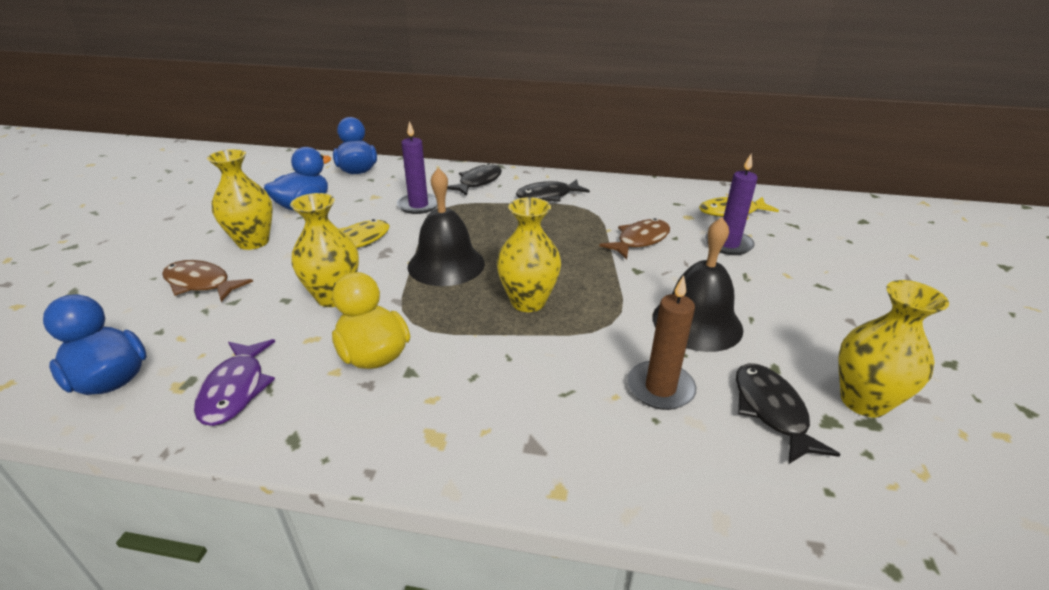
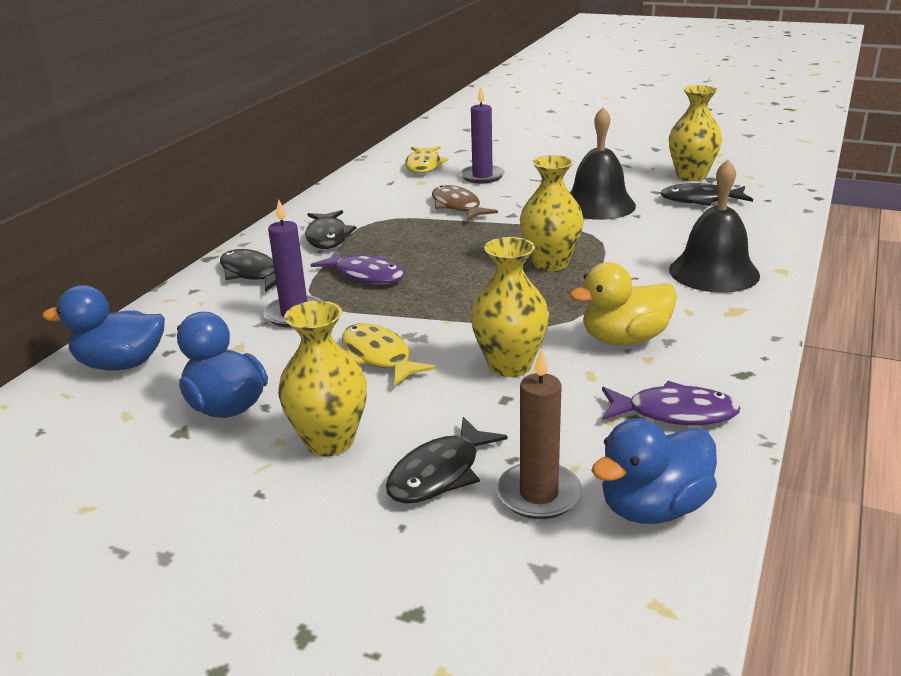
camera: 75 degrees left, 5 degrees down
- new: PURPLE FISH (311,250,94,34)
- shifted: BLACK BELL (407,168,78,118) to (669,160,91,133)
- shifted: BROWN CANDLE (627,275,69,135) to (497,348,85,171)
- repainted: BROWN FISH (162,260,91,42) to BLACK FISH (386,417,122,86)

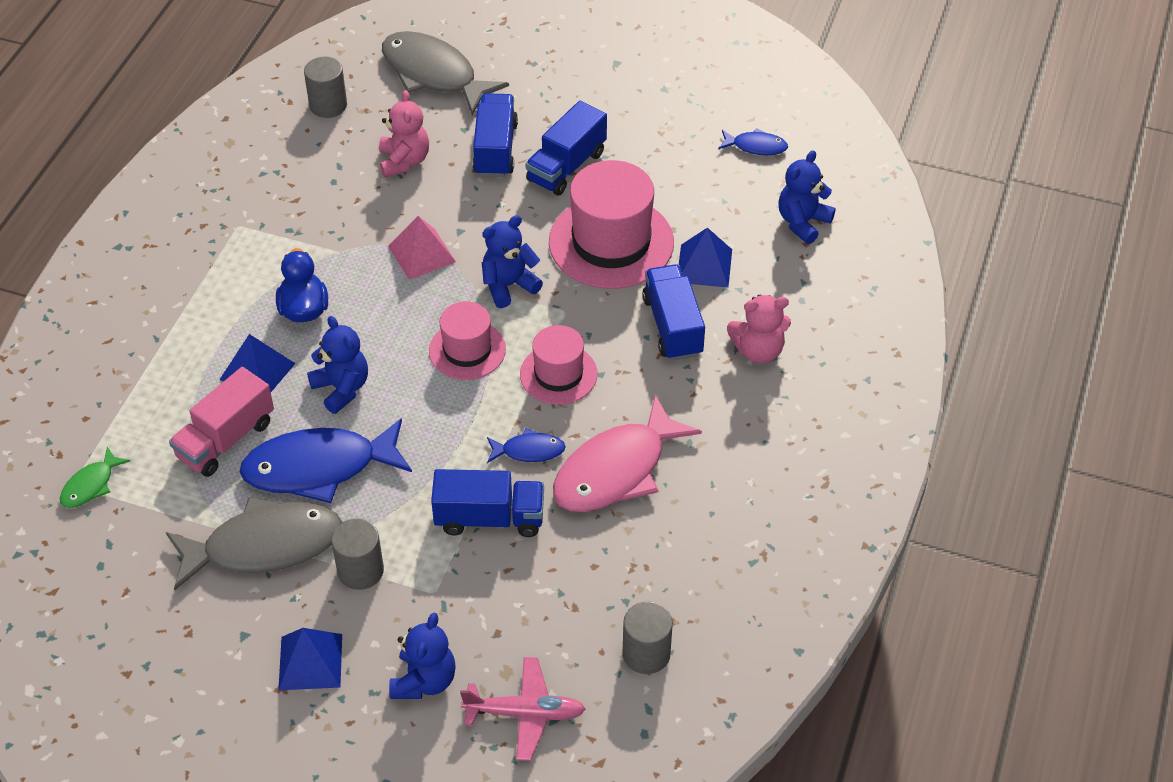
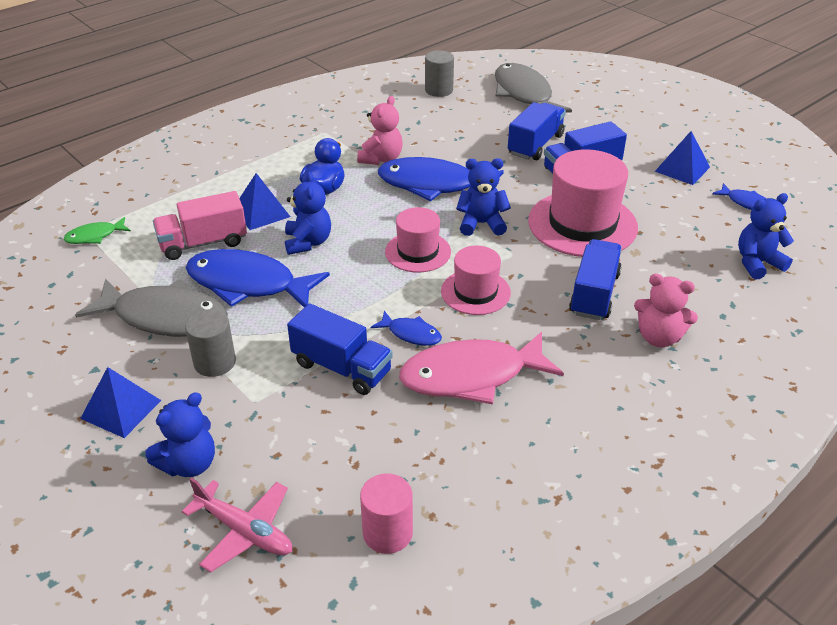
camera: 30 degrees right, 10 degrees down
- shifted: PINK TEDDY BEAR (379,90,50,87) to (357,96,46,69)
- shifted: BLUE PYRAMID (679,228,53,59) to (655,131,55,54)
- swapped: PINK PYRAMID (388,216,68,64) to BLUE FISH (378,157,126,44)
- repainted: GREY CYLINDER (623,601,50,73) to PINK CYLINDER (360,473,53,81)

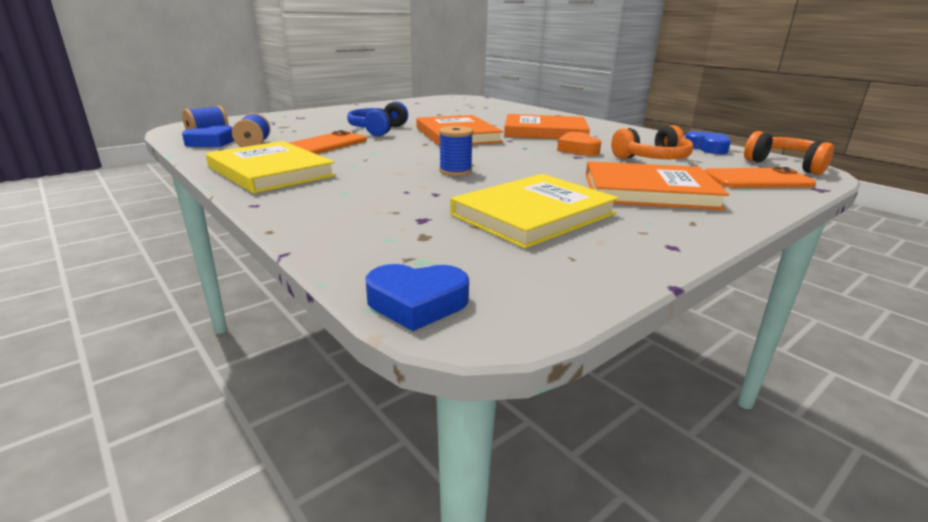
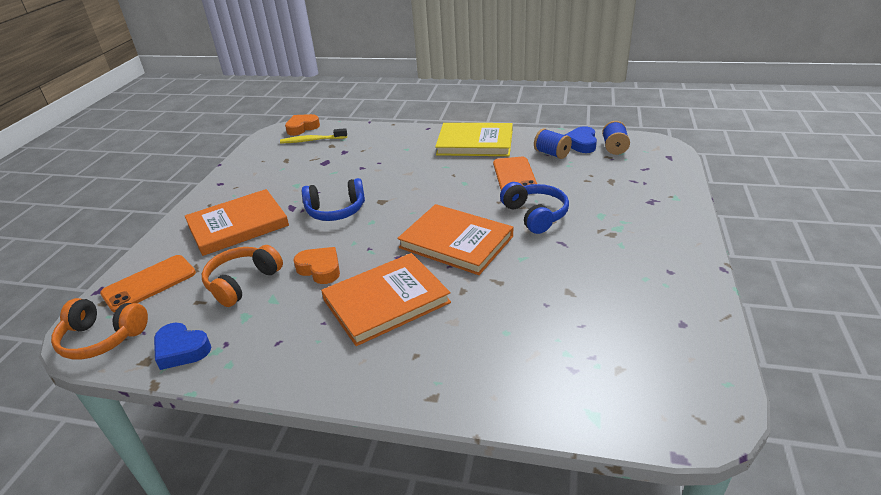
camera: 145 degrees right, 10 degrees up
- gone: BLUE SPOOL (439,126,34,50)
- gone: YELLOW BOOK (450,174,169,75)
- new: YELLOW TOOTHBRUSH (280,128,67,15)
- new: BLUE HEADPHONES (302,178,63,43)
- repainted: BLUE HEART (365,264,104,67) to ORANGE HEART (285,114,35,22)

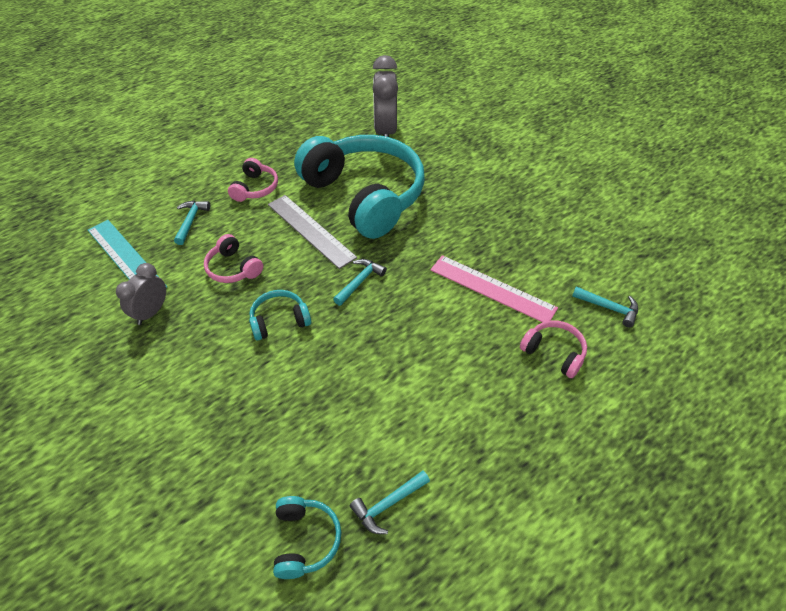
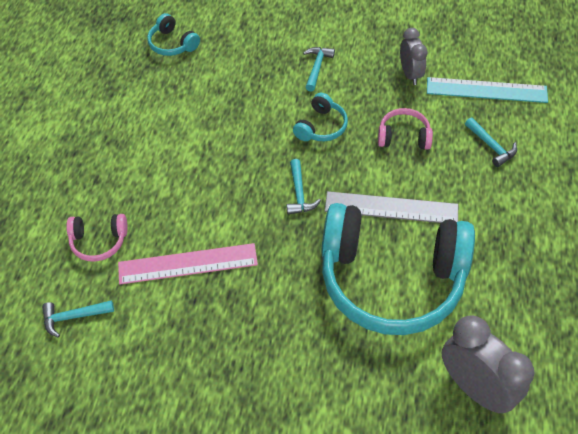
camera: 140 degrees right, 5 degrees up
- gone: PINK HEADPHONES (228,158,50,44)
- shifted: TURQUOISE HAMMER (350,471,80,63) to (303,47,32,44)

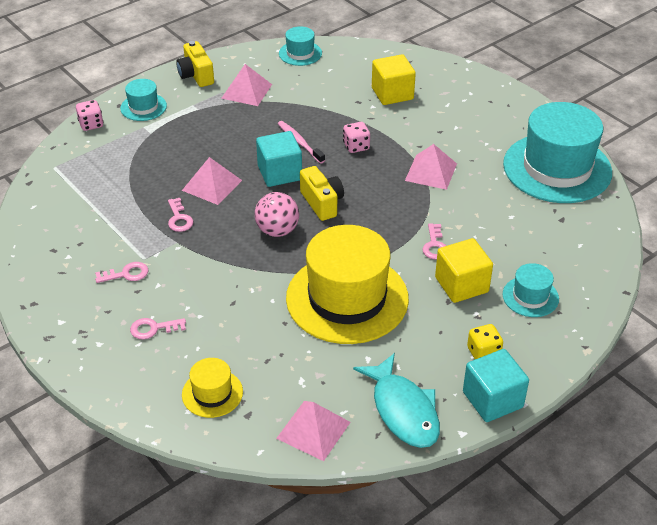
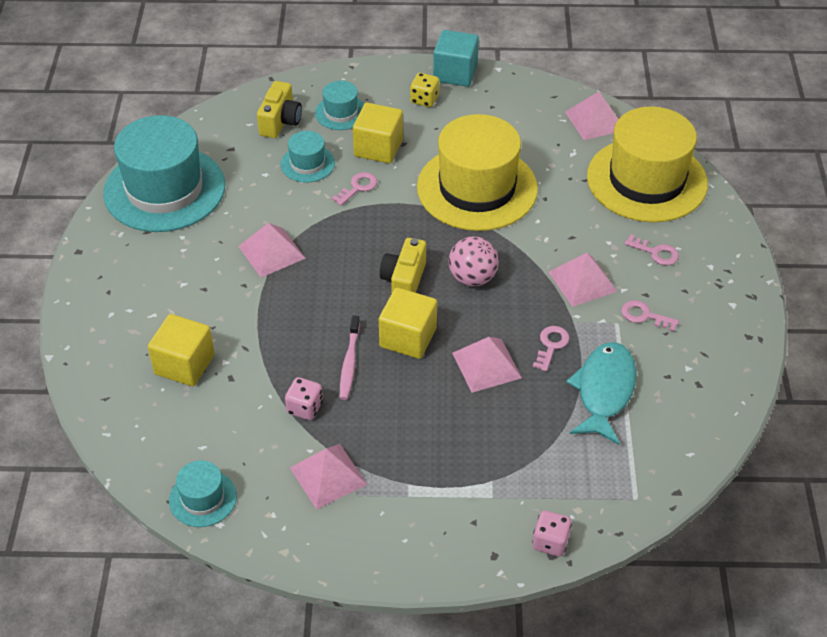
camera: 140 degrees left, 5 degrees up
- new: PINK PYRAMID (549,253,69,54)
- shifted: TURQUOISE HAT (120,79,47,42) to (281,131,54,52)
- shifted: YELLOW CAMERA (176,41,38,46) to (257,81,45,57)
- shifted: PINK DICE (343,122,27,31) to (285,377,38,43)
- shifted: TURQUOISE FISH (353,353,87,95) to (566,342,71,103)
- repainted: TURQUOISE CUBE (256,131,46,56) to YELLOW CUBE (379,288,58,71)
- scaled: YELLOW HAT (182,358,61,60) = (587,106,121,117) x2.18

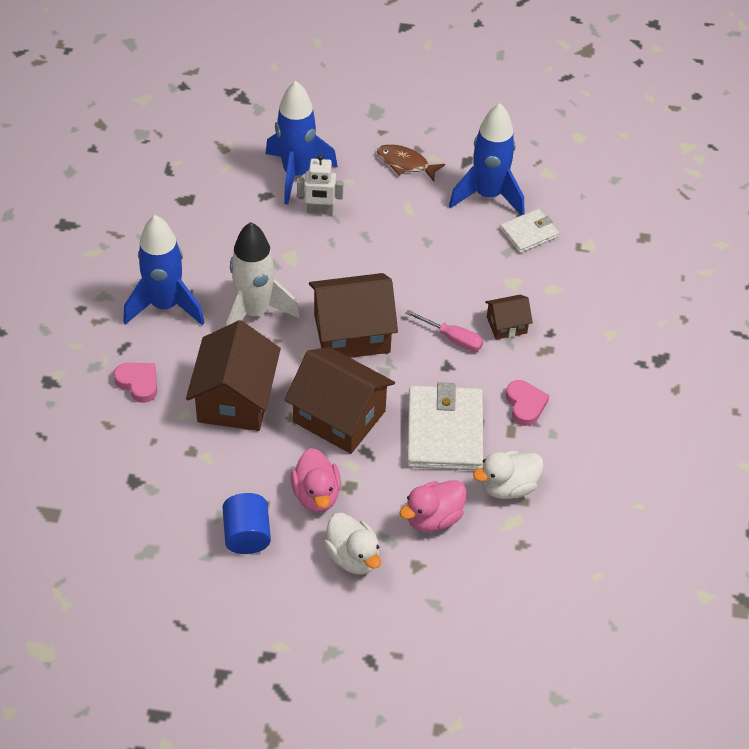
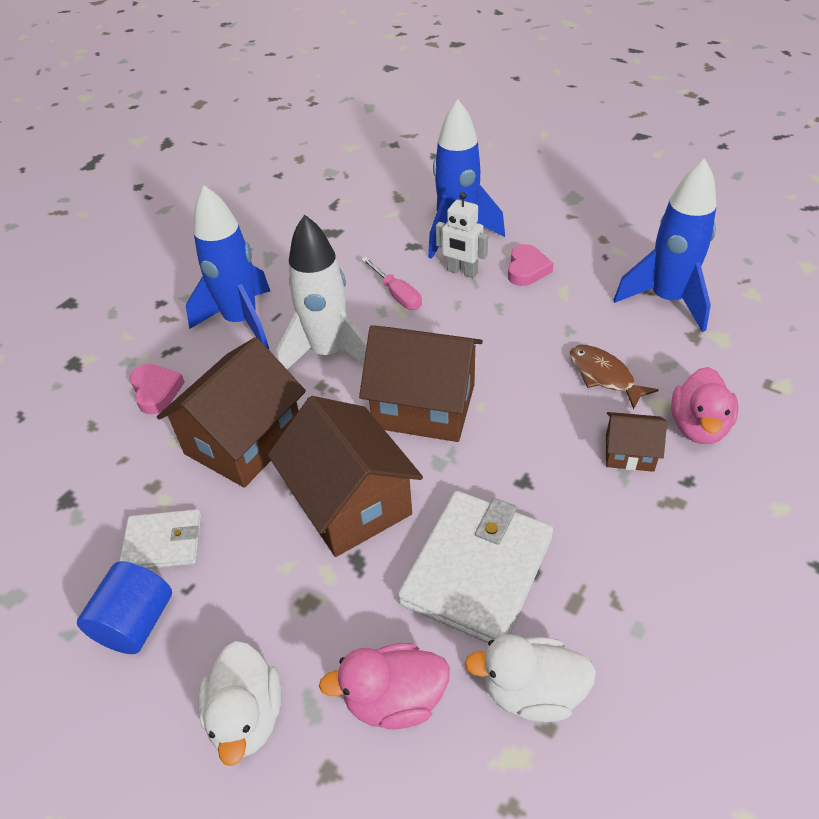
camera: 30 degrees right, 5 degrees down
- shifted: PINK DUCK (291,448,50,64) to (671,367,67,77)
- shifted: BROWN FISH (377,144,68,38) to (570,345,88,65)
- shifted: PINK SCREWDRIVER (405,310,78,41) to (361,257,61,53)
- shifted: WHITE WALLET (500,209,59,44) to (120,509,81,60)
- shifted: PINK HEART (506,380,43,46) to (508,244,46,42)

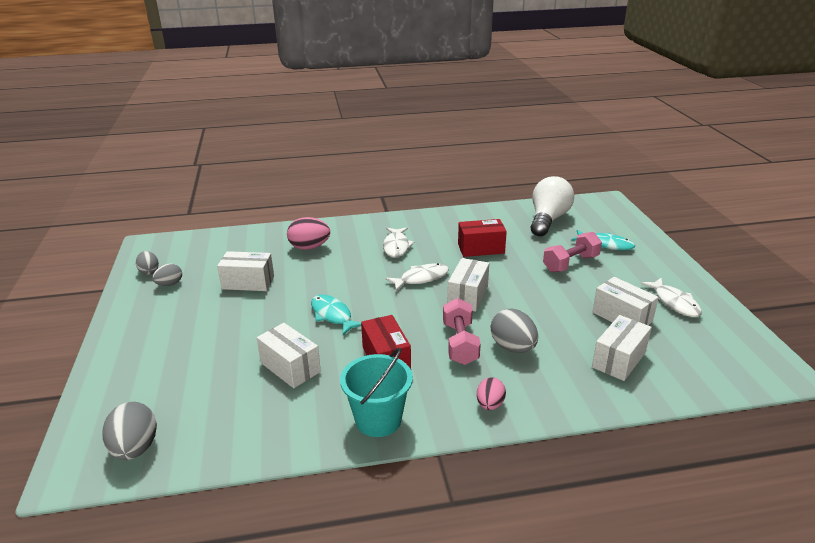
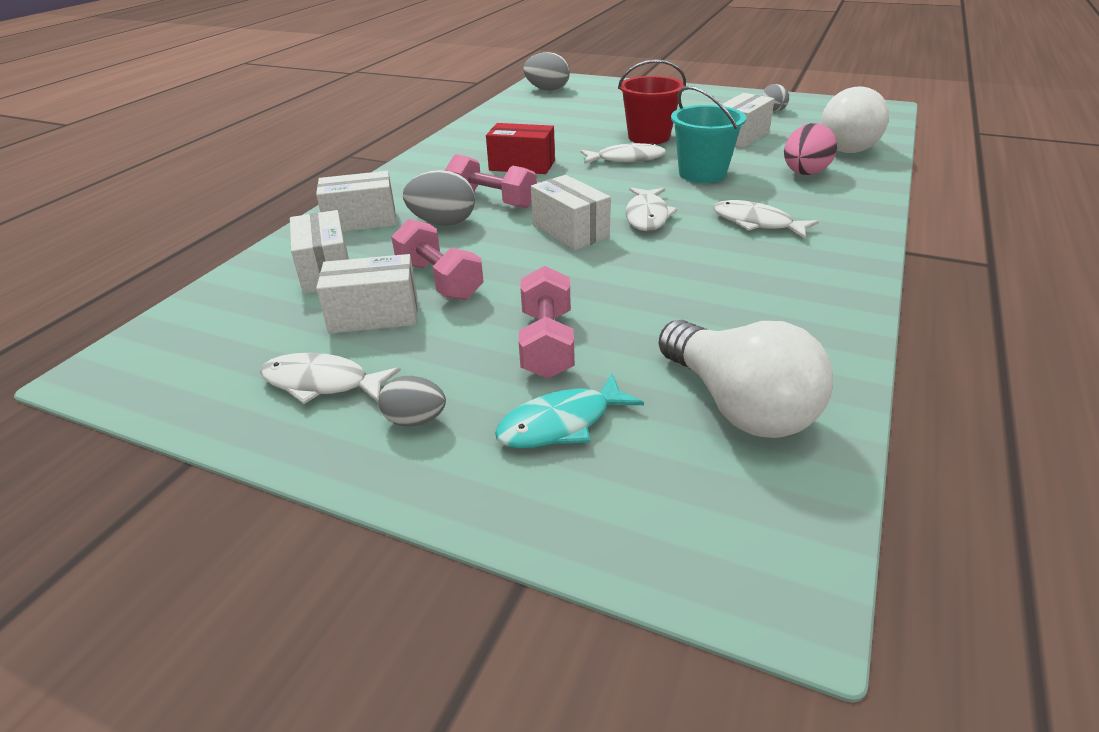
camera: 125 degrees right, 5 degrees up
- gone: RED BOX (458,219,49,38)
- gone: PINK EGG (477,377,29,33)
- new: PINK DUMBBELL (391,219,93,81)
- new: RED BUCKET (618,59,68,85)
- new: WHITE LIGHT BULB (821,86,68,67)
- shifted: GREY EGG (136,251,23,24) to (379,376,67,50)
- shifted: WHITE BOX (257,323,64,65) to (316,171,80,61)
- shifted: TURQUOISE BUCKET (340,348,73,89) to (671,86,75,97)
- repainted: TURQUOISE FISH (311,295,50,40) to WHITE FISH (580,143,86,21)

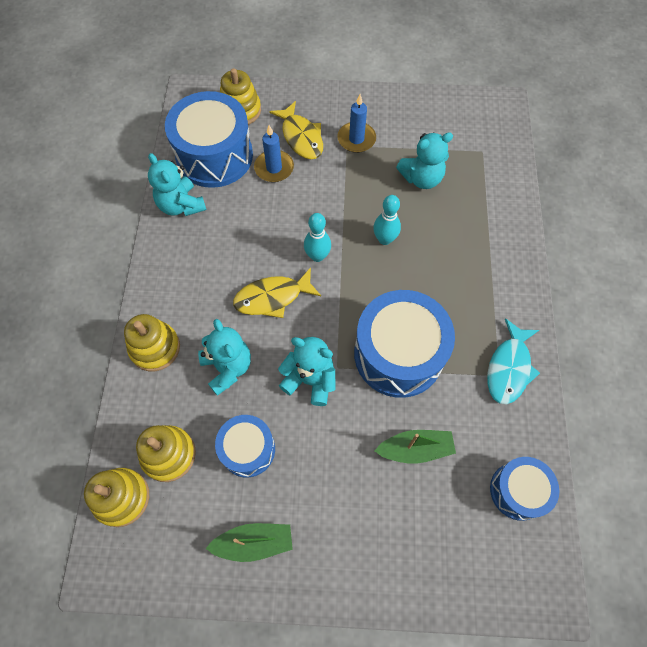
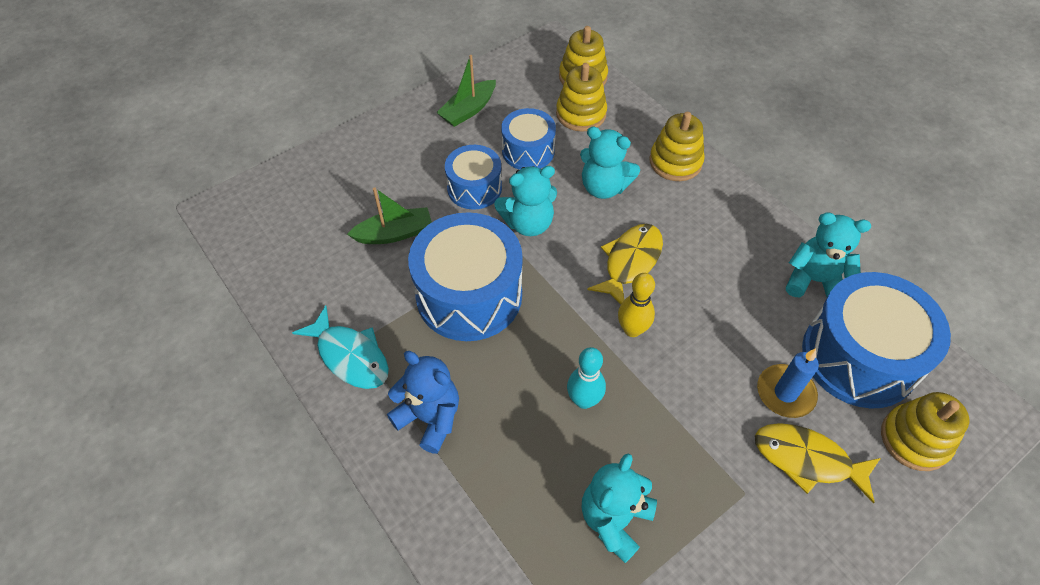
camera: 140 degrees right, 10 degrees down
- gone: BLUE CANDLE (337,94,39,59)
- new: BLUE TEDDY BEAR (387,351,72,103)
- shifted: BLUE DRUM (490,457,69,64) to (445,145,57,65)
- repainted: TURQUOISE BOWLING PIN (304,213,27,49) to YELLOW BOWLING PIN (618,273,37,64)
- rotated: GREEN BOAT (375,430,81,34) = (347,187,85,57) 150 degrees counterclockwise
- rotated: TURQUOISE FISH (487,318,53,86) = (292,305,97,84) 150 degrees clockwise

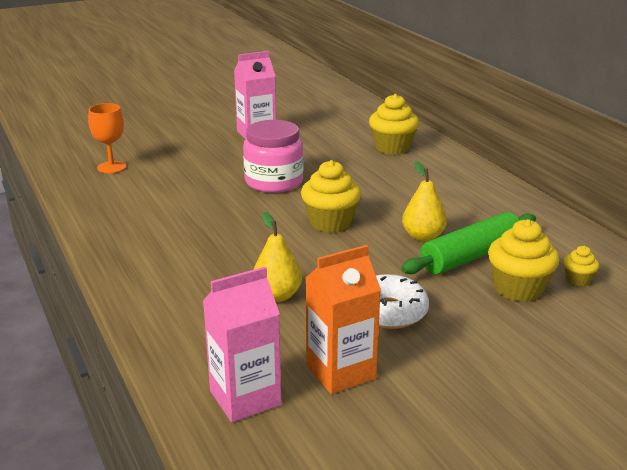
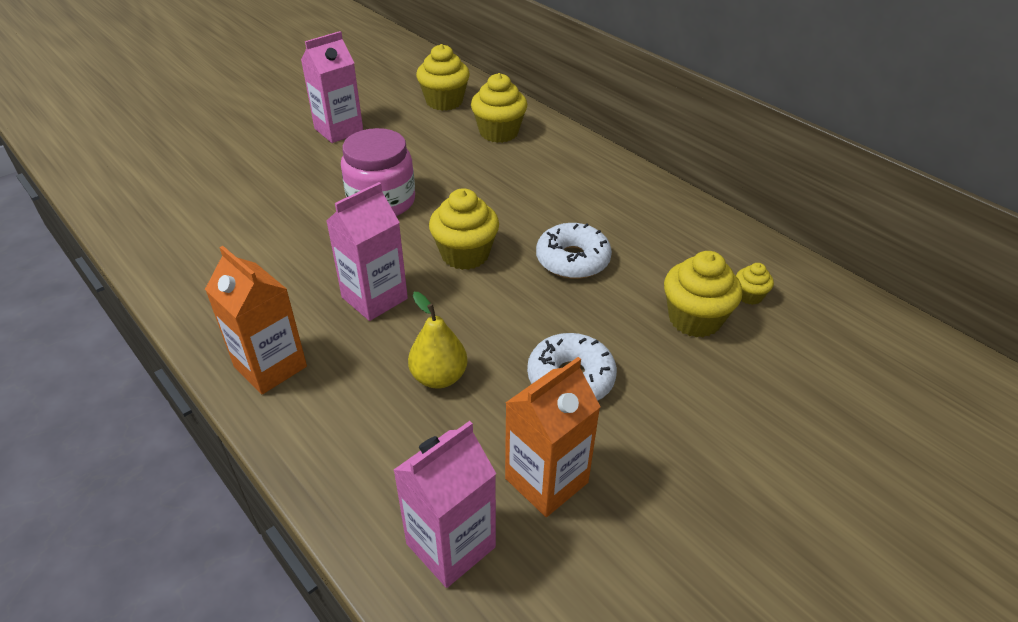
camera: 15 degrees left, 15 degrees up
- gone: ORANGE GOBLET (88,103,38,70)
- gone: GREEN ROLLING PIN (401,212,135,63)
- new: ORANGE CARTON (205,246,102,148)
- new: PINK CARTON (326,182,82,139)
- new: YELLOW CUPCAKE (416,44,54,67)
- swapped: YELLOW PEAR (402,162,45,80) to WHITE DONUT (536,223,76,56)

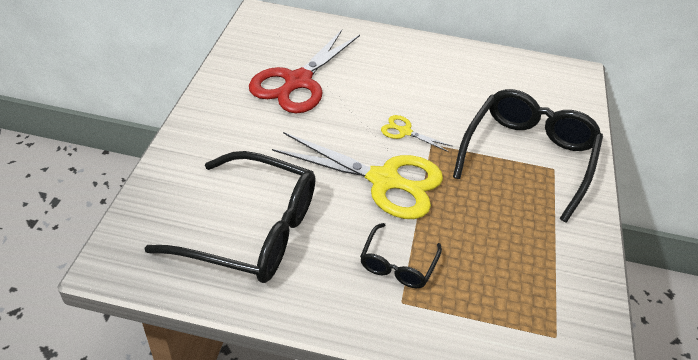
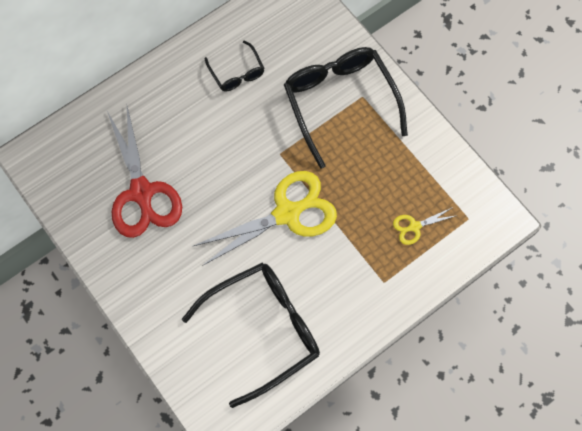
camera: 45 degrees left, 25 degrees up
- shifted: BLACK GLASSES (360,223,82,65) to (205,40,60,51)
- shifted: YELLOW SCISSORS (381,115,72,37) to (393,207,65,38)

